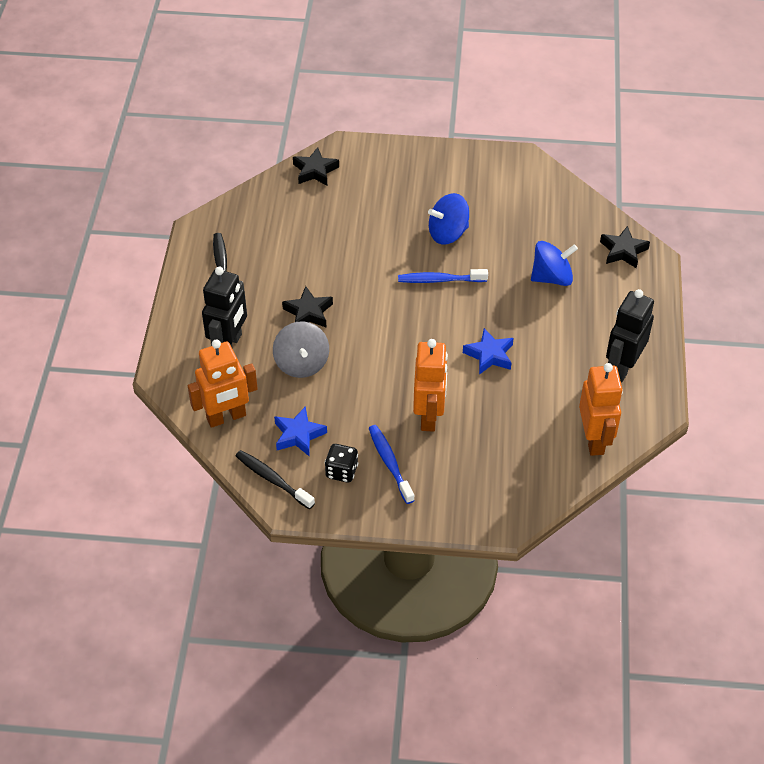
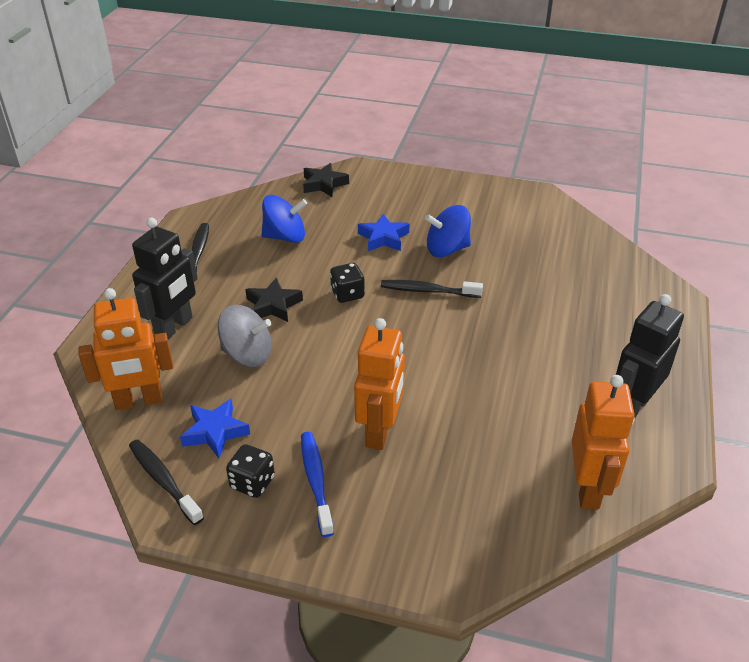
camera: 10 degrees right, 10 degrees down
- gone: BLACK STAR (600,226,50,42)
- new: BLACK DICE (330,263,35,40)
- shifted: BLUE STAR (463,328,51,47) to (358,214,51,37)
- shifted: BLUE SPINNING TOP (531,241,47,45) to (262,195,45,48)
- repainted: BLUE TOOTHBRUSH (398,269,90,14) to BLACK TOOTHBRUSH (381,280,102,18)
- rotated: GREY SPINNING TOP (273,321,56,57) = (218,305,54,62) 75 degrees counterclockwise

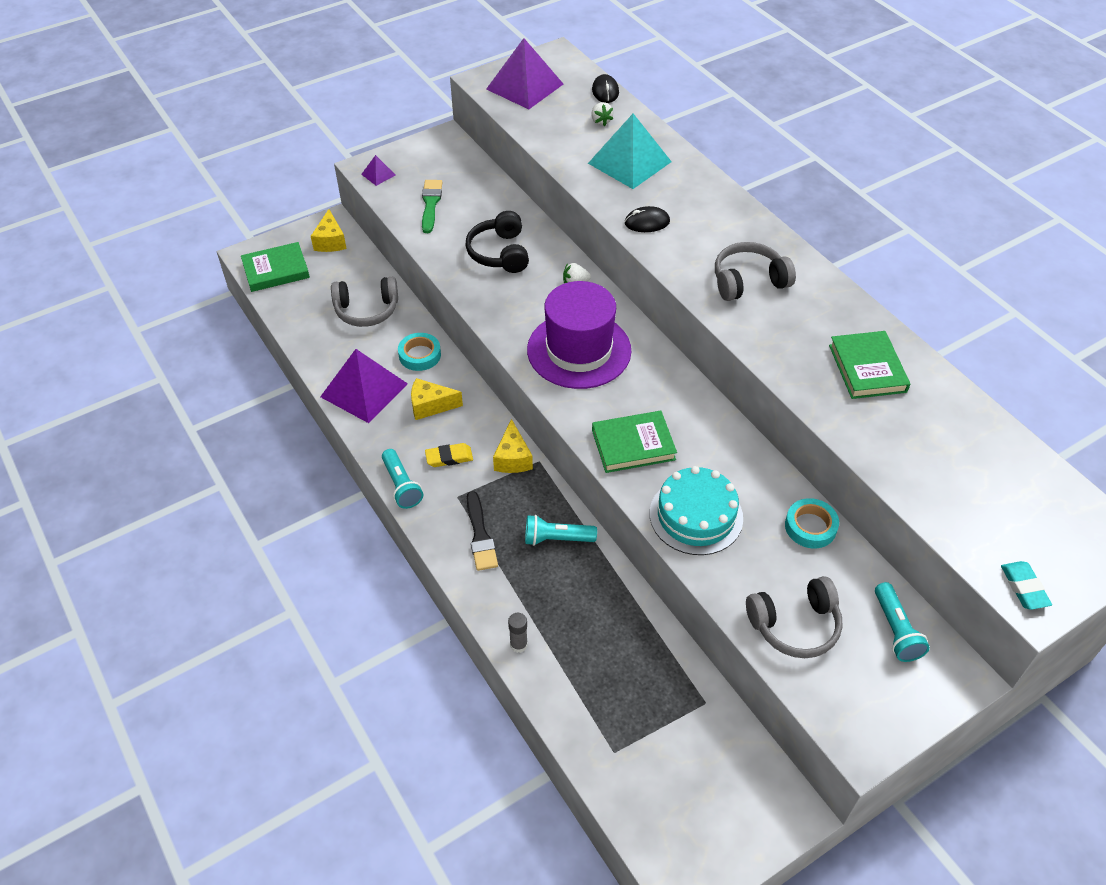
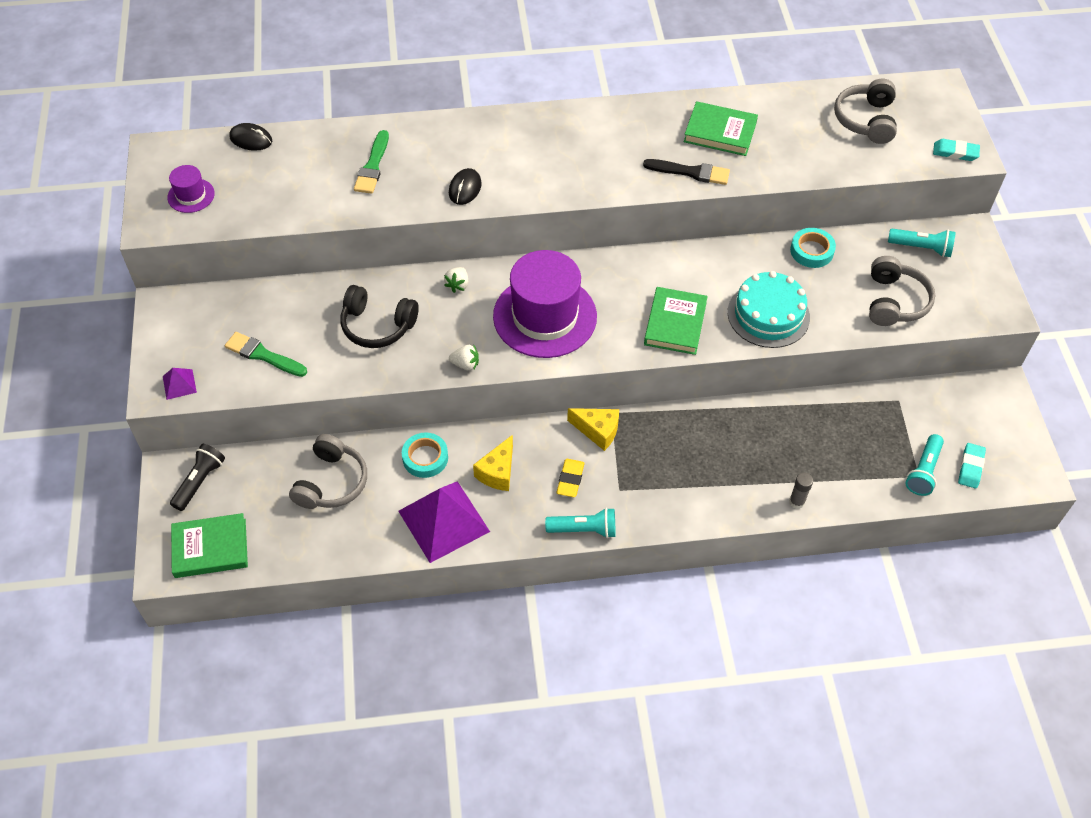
camera: 65 degrees left, 5 degrees up
- new: TURQUOISE ERASER (958,443,28,46)
- shifted: BLACK BRUSH (467,491,31,80) to (643,159,87,26)
- shifted: TURQUOISE FLASHLIGHT (525,515,72,31) to (906,434,38,62)
- shifted: WHITE STRAWBERRY (591,102,22,24) to (449,344,30,27)
- shifted: GREY HEADPHONES (715,242,81,59) to (834,79,63,65)
- swapped: YELLOW CHEESE (311,209,36,43) to BLACK FLASHLIGHT (170,444,55,67)
- swapped: PURPLE PYRAMID (486,38,77,71) to PURPLE HAT (167,165,48,48)
- swapped: TURQUOISE PYRAMID (588,114,84,75) to GREEN BRUSH (354,130,35,64)
- rotated: GREEN BOOK (241,242,69,50) = (171,513,77,65) 75 degrees clockwise

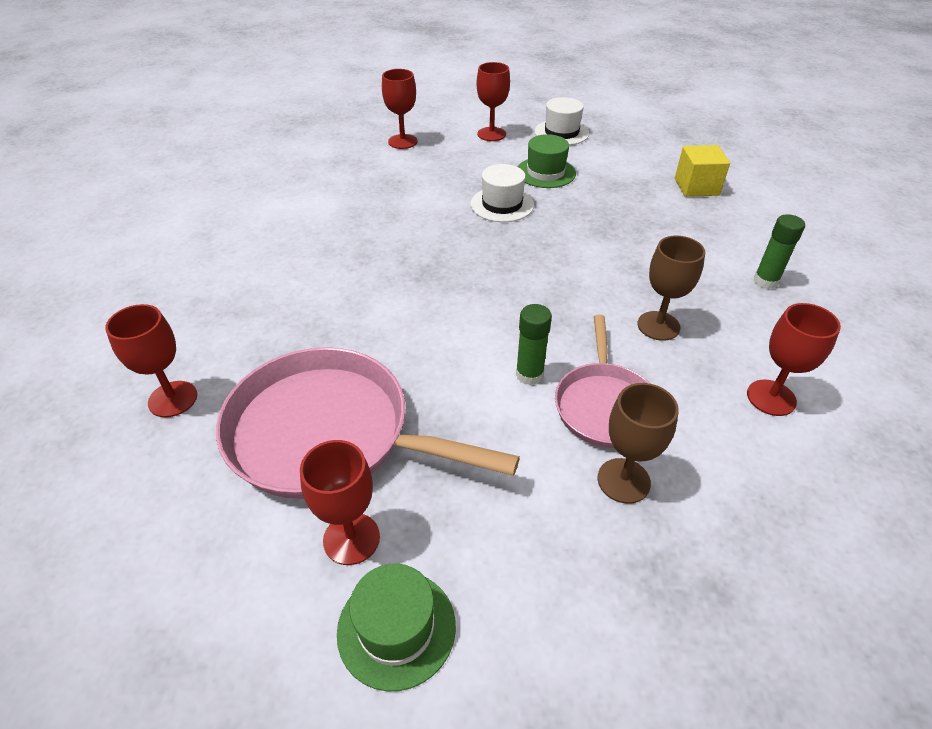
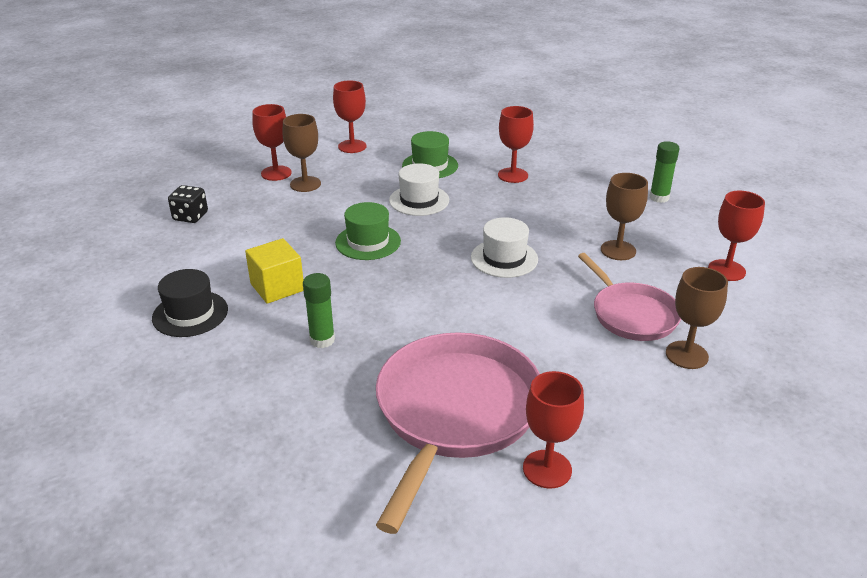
camera: 30 degrees left, 10 degrees down
- new: BLACK HAT (152,269,76,68)
- new: BLACK DICE (168,185,40,38)
- new: BROWN GOBLET (282,114,39,78)
- shifted: RED GOBLET (105,304,92,113) to (498,106,36,77)
- shifted: GREEN HAT (337,564,119,127) to (335,202,66,58)
- shifted: GREEN GLUE STICK (516,304,36,81) to (303,273,32,75)
- shifted: WHITE HAT (535,97,54,48) to (471,217,67,61)
- shifted: YELLOW CUBE (675,145,55,52) to (245,238,58,66)
- rotated: PINK PAN (216,347,304,152) = (376,332,164,202) 120 degrees clockwise

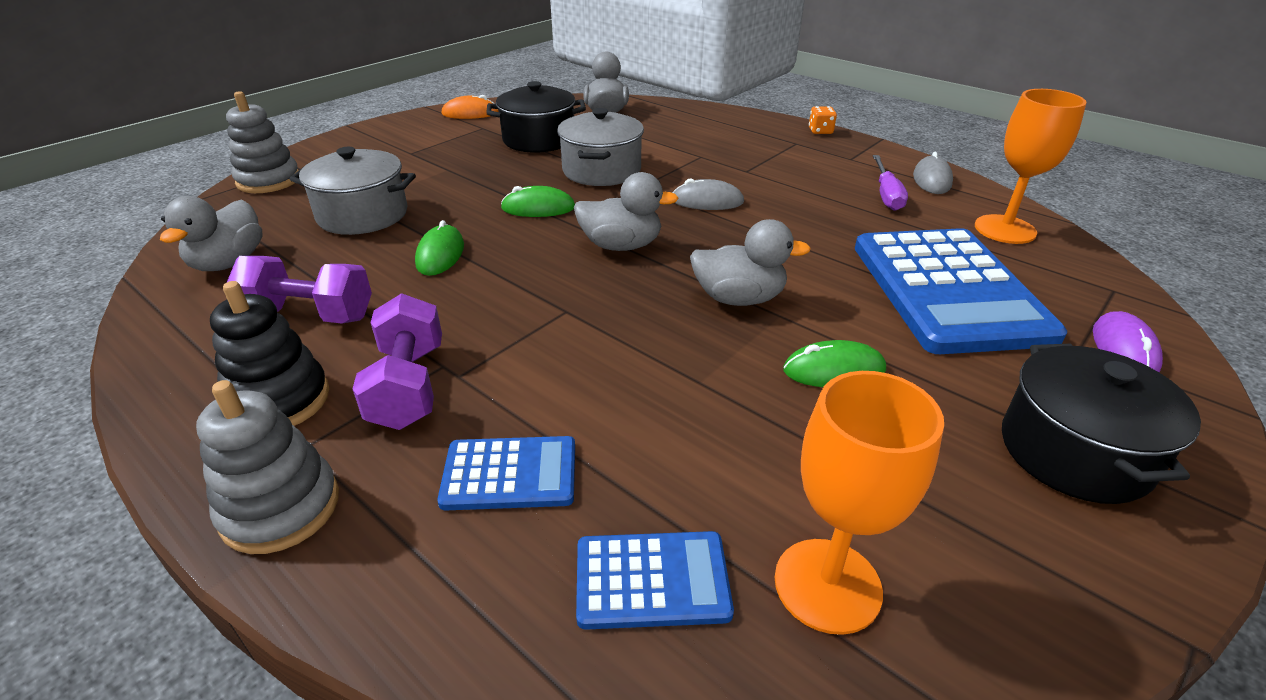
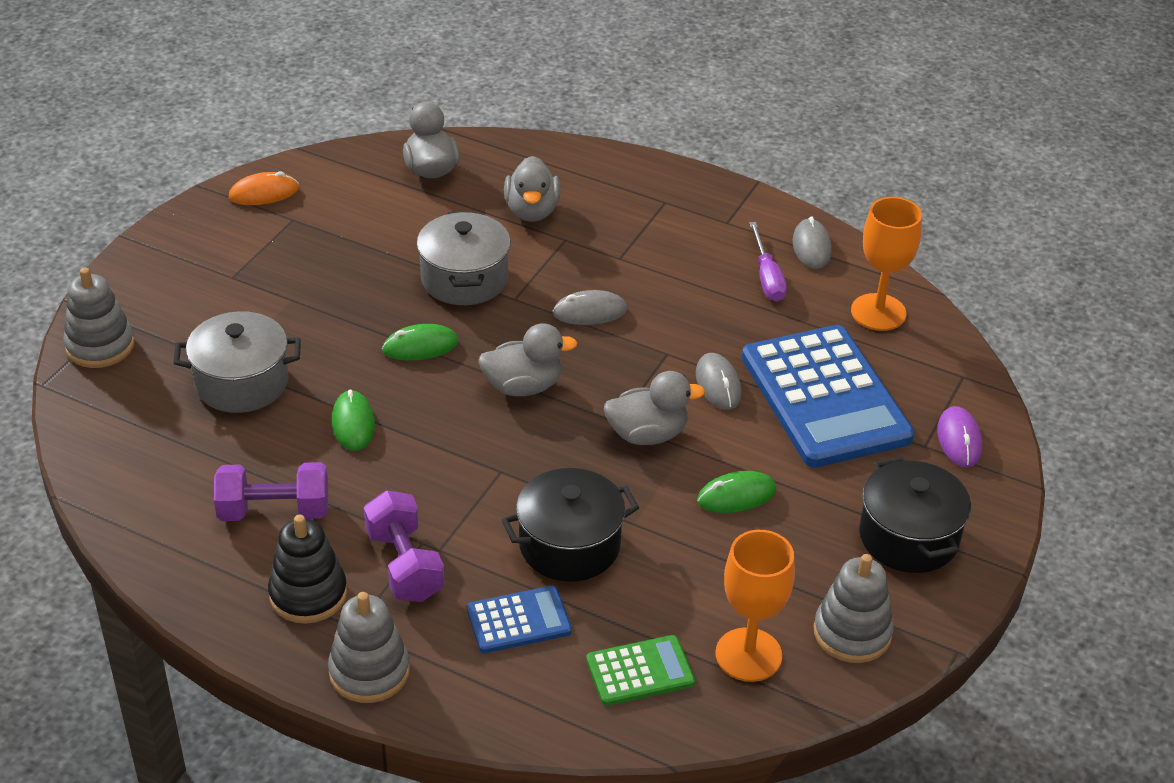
camera: 15 degrees left, 5 degrees up
- gone: ORANGE DICE (809,106,28,28)
- new: GREY MOUSE (696,353,46,57)
- new: GREY STACKING TOY (814,554,80,109)
- shifted: GREY DUCK (160,196,102,75) to (504,156,57,66)
- shifted: BLACK POT (486,81,100,72) to (502,468,137,114)
- repainted: BLUE CALCULATOR (576,531,158,99) to GREEN CALCULATOR (586,635,109,71)

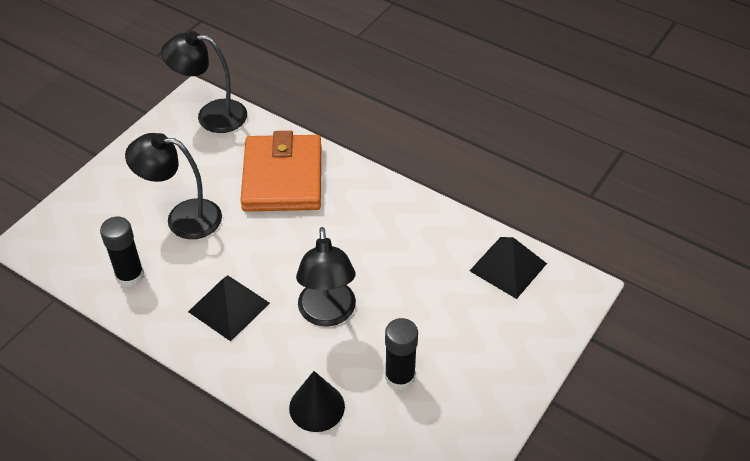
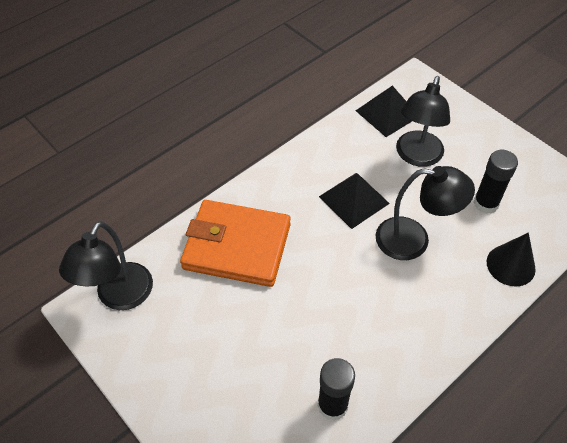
camera: 75 degrees left, 5 degrees up
- shifted: BLACK LAMP (125,133,97,106) to (396,76,54,91)
- shifted: BLACK PYRAMID (188,275,82,66) to (319,173,71,56)

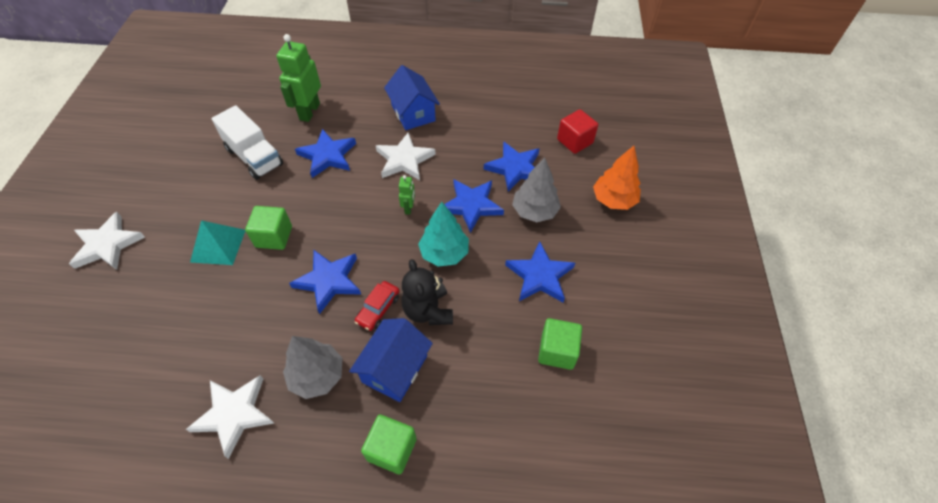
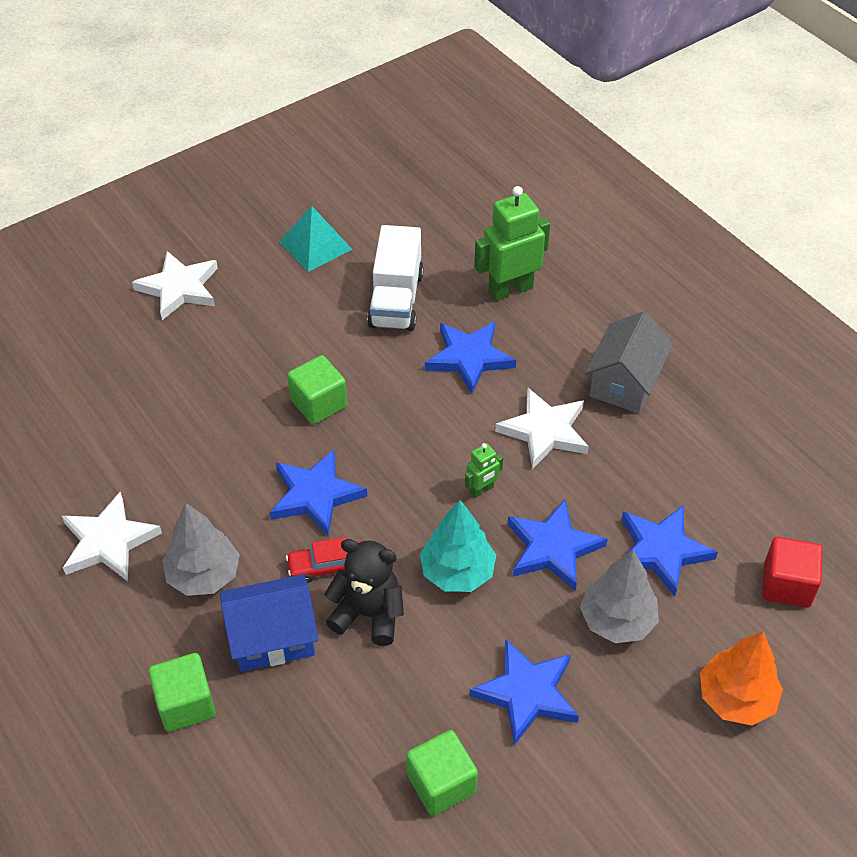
camera: 50 degrees right, 5 degrees down
- shifted: TURQUOISE PYRAMID (190,220,55,45) to (279,206,73,66)
- repainted: BLUE HOUSE (384,65,56,65) to GREY HOUSE (585,311,88,102)
- rotated: BLACK TEDDY BEAR (401,259,52,66) = (324,539,80,107) 75 degrees clockwise

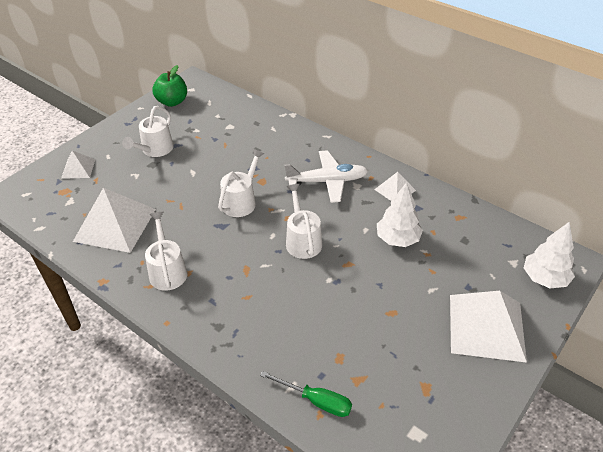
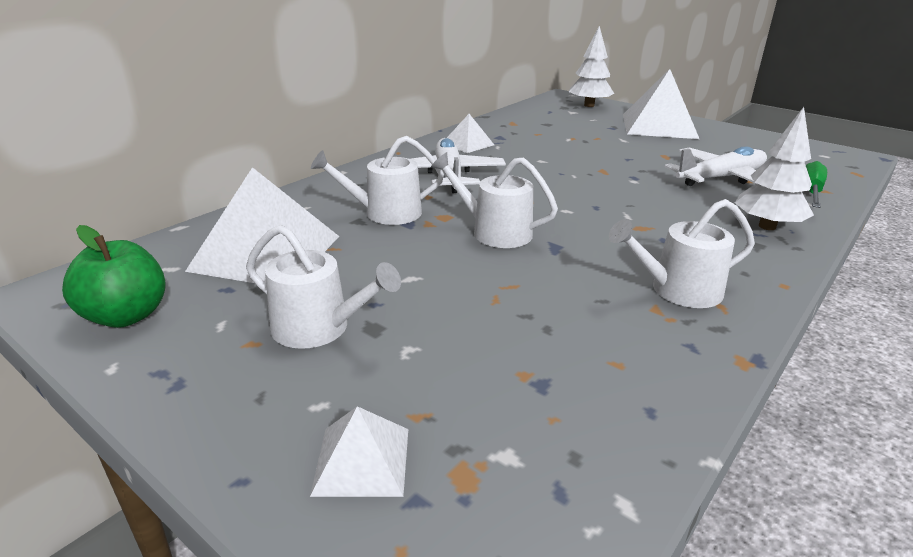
camera: 90 degrees left, 15 degrees down
- new: WHITE PLANE (665,146,102,40)
- shifted: WHITE PYRAMID (73,188,83,65) to (185,167,154,116)
- shifted: WHITE WATERING CAN (286,184,36,75) to (311,136,133,89)
- shifted: WHITE TREE (377,182,46,65) to (735,107,79,123)

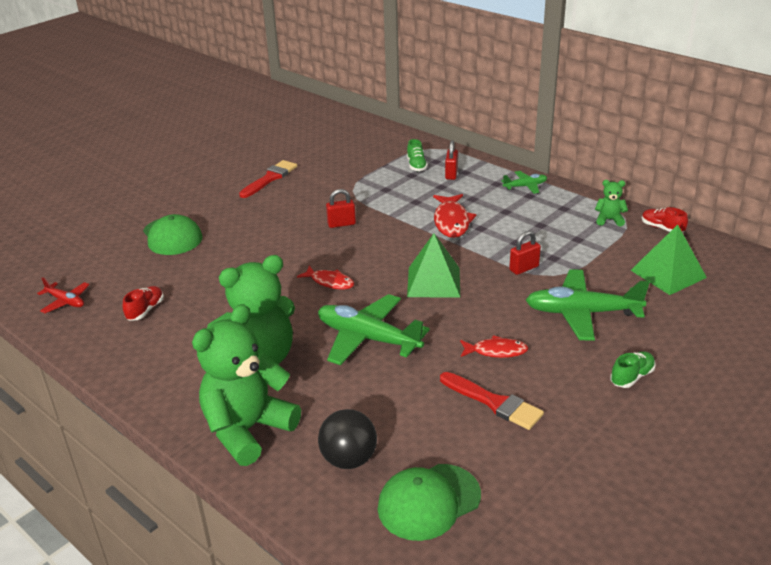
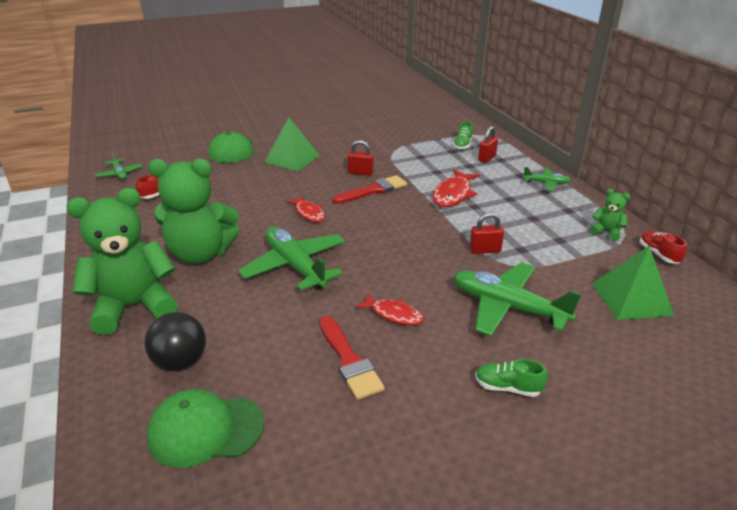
camera: 25 degrees right, 0 degrees up
- shifted: RED BRUSH (239,160,58,38) to (333,175,74,29)
- shifted: GREEN PYRAMID (407,233,53,65) to (264,117,56,54)
- repainted: RED PLANE (37,277,53,36) to GREEN PLANE (95,151,48,29)
- rotated: GREEN SHOE (610,351,46,37) = (475,359,73,38) 150 degrees counterclockwise

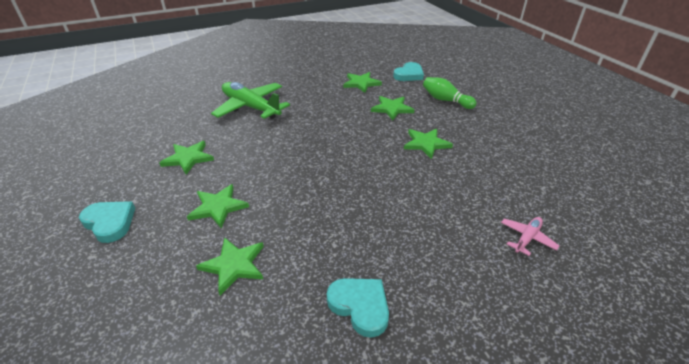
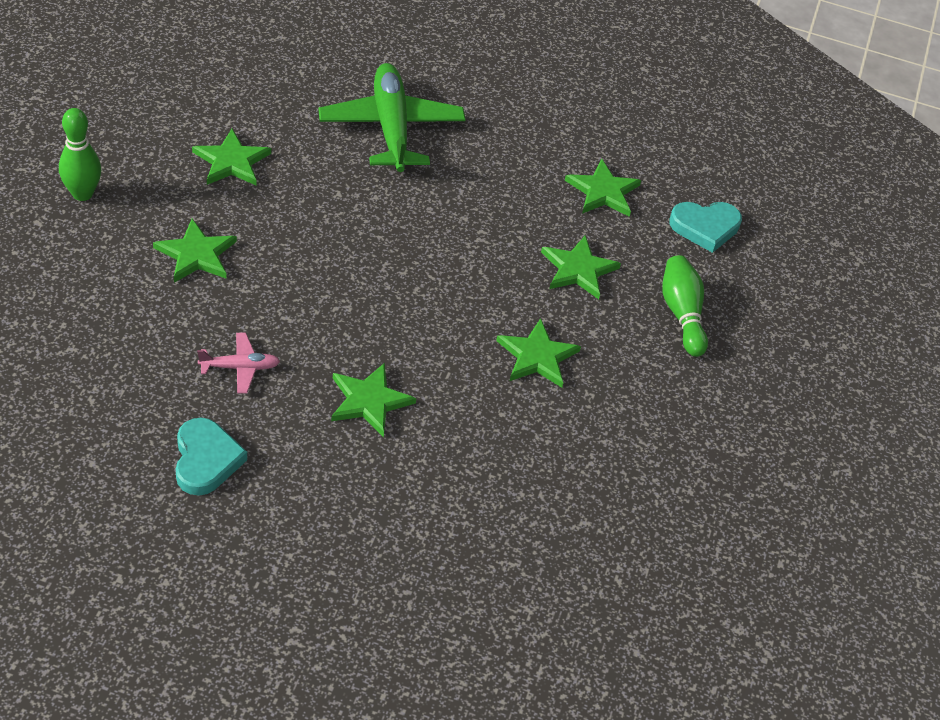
camera: 35 degrees right, 10 degrees up
- shifted: GREEN STAR (196,237,68,58) to (331,363,85,74)
- shifted: PINK PLANE (501,217,58,39) to (197,333,83,61)
- swapped: TURQUOISE HEART (79,201,56,42) to GREEN BOWLING PIN (59,108,42,93)

